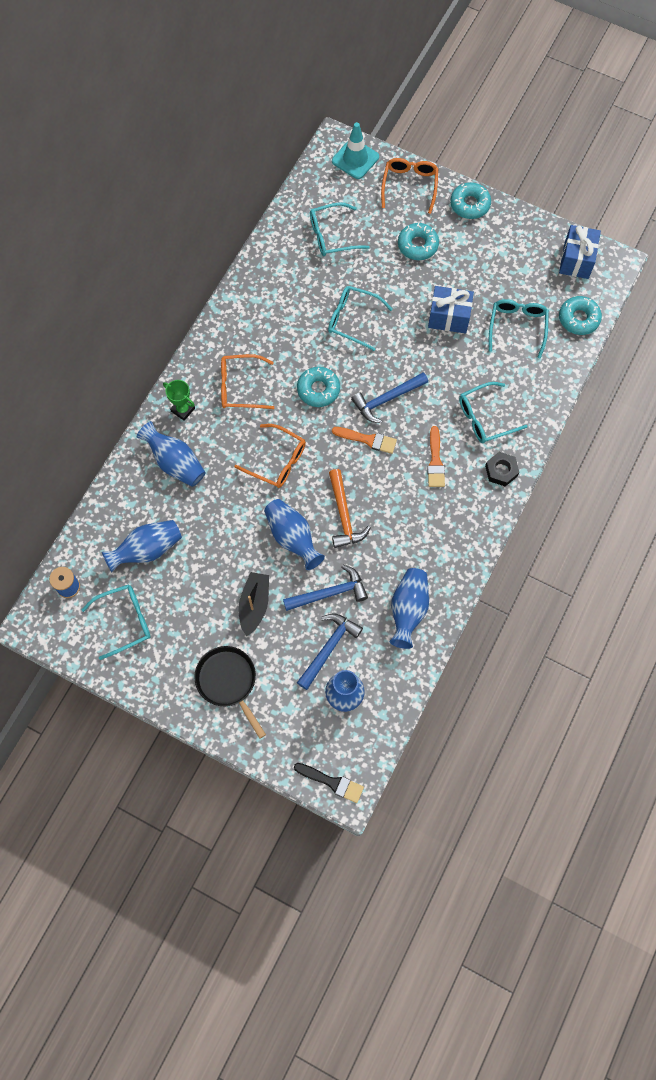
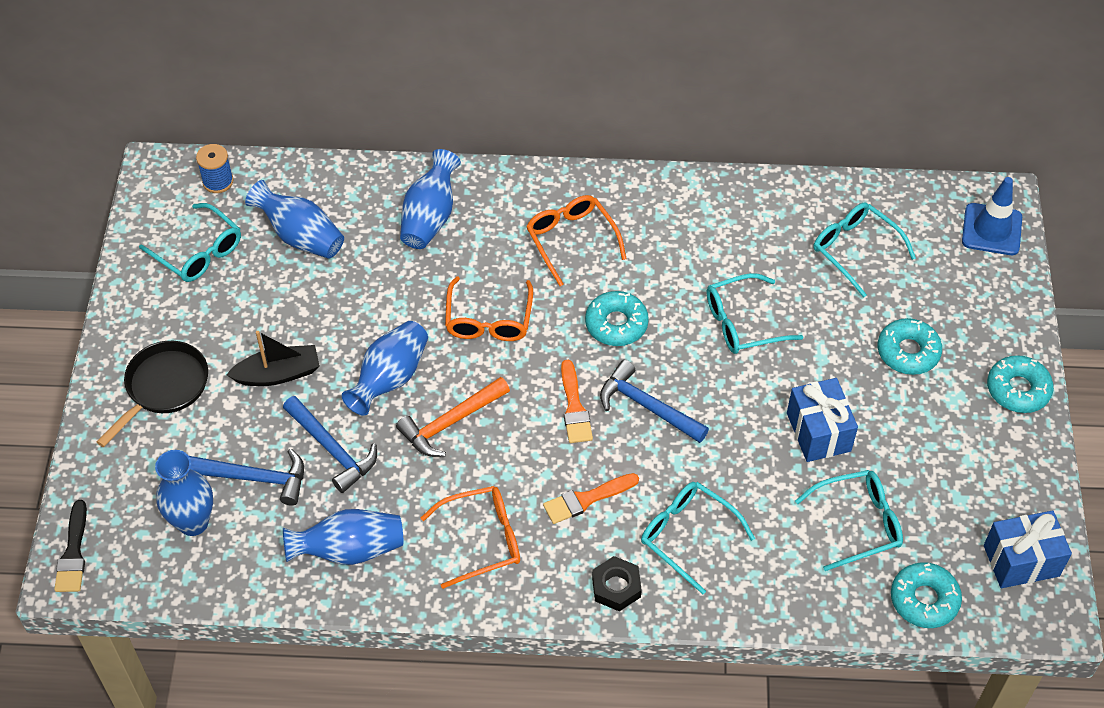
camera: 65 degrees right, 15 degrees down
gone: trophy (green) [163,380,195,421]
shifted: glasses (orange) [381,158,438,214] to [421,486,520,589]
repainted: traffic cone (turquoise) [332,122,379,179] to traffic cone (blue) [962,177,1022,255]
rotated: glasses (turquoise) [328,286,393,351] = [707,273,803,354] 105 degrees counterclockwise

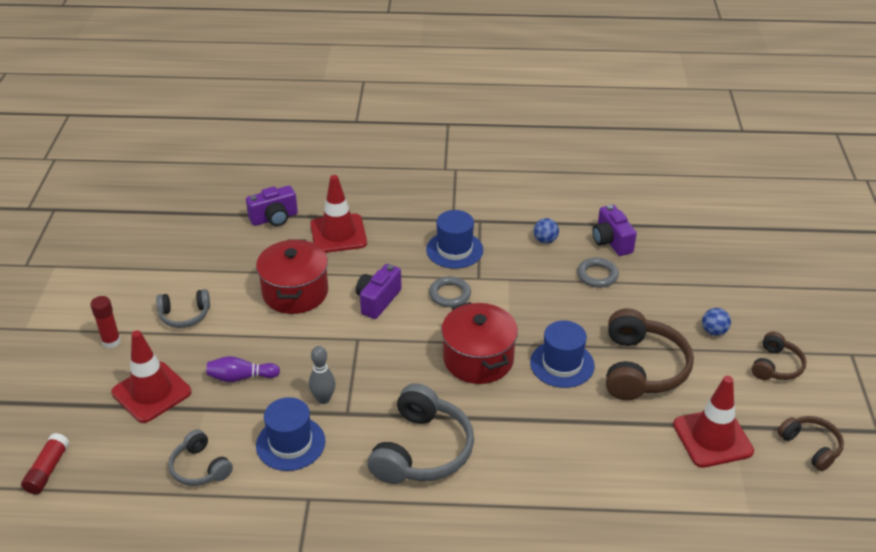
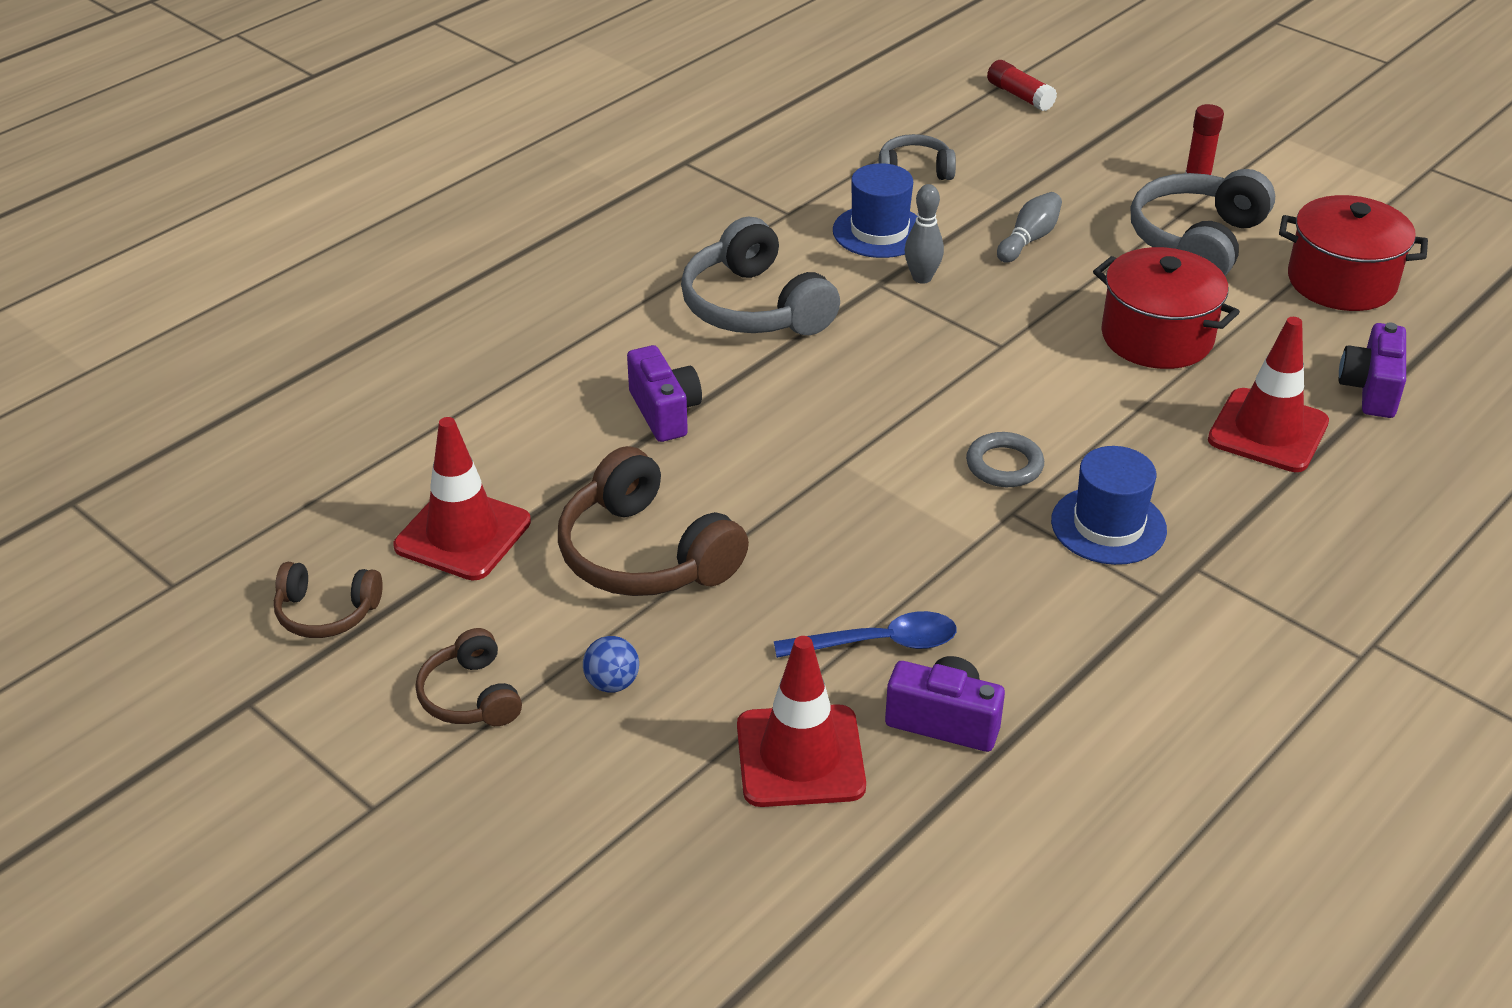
camera: 130 degrees right, 0 degrees up
gone: ball (blue) [534,218,559,244]; hat (blue) [530,321,595,388]
shifted: camera (purple) [356,264,402,319] to [627,345,702,442]; pot (red) [441,302,518,384] to [1279,195,1428,311]; traffic cone (red) [111,330,192,423] to [737,636,866,807]
swapped: ring (grey) [577,258,619,288] to spoon (blue) [774,611,957,658]
repainted: bowling pin (purple) [206,356,280,382] to bowling pin (grey) [997,192,1062,263]
scaled: headphones (grey) [156,289,210,328] = [1131,169,1275,276] x1.78

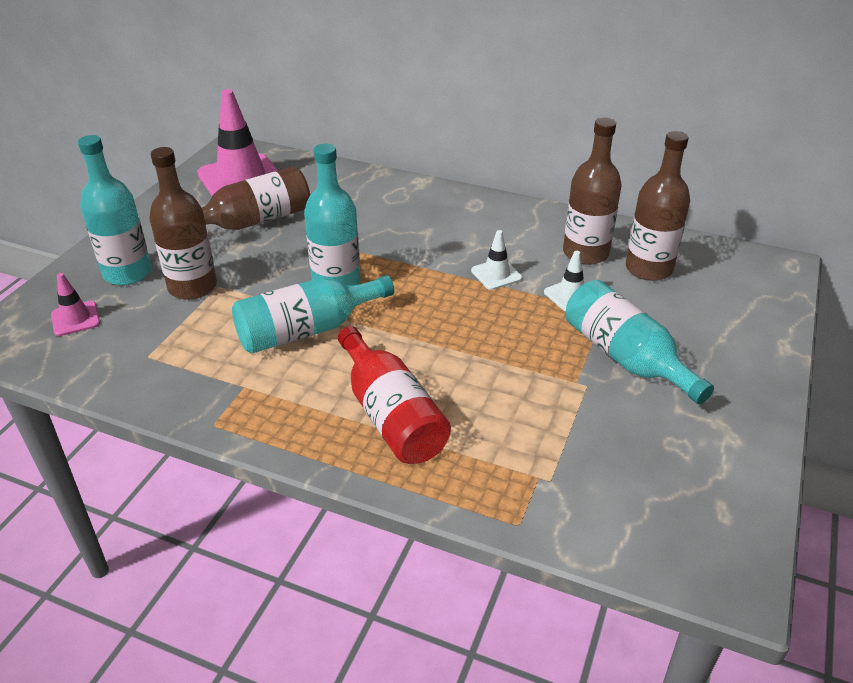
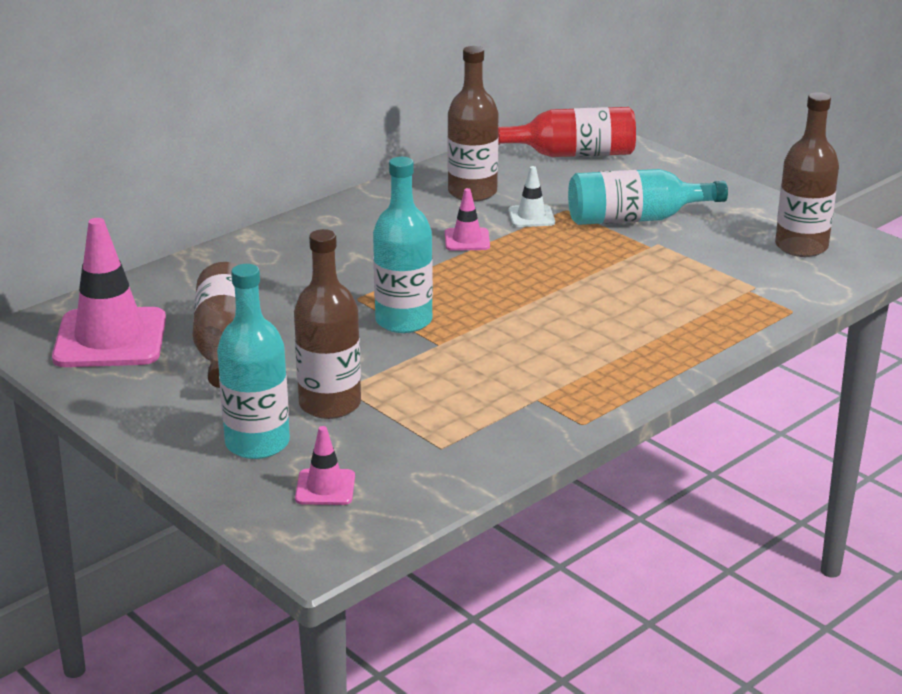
camera: 65 degrees left, 10 degrees down
gone: bottle (turquoise) [232,275,394,353]
shifted: bottle (brown) [626,131,690,281] to [775,92,839,257]; bottle (red) [338,326,451,464] to [498,107,636,157]
repainted: traffic cone (white) [471,230,522,290] to traffic cone (pink) [445,188,490,251]

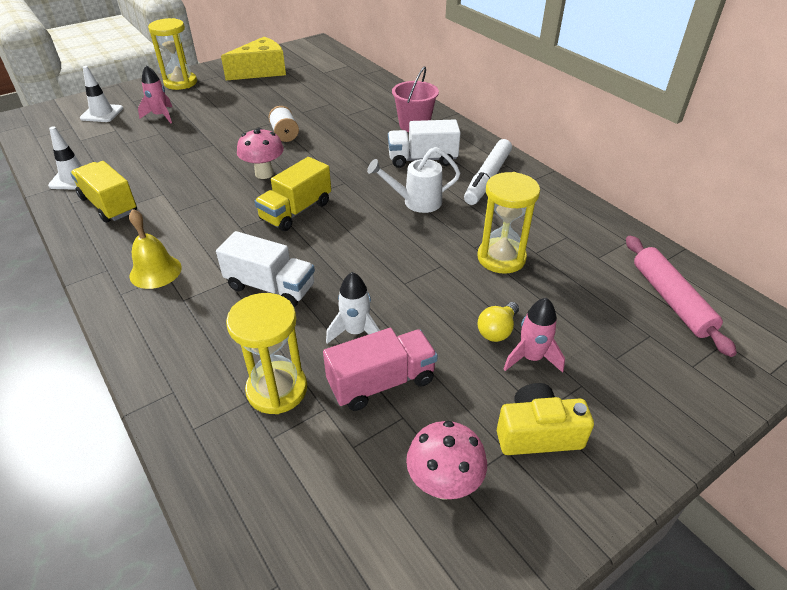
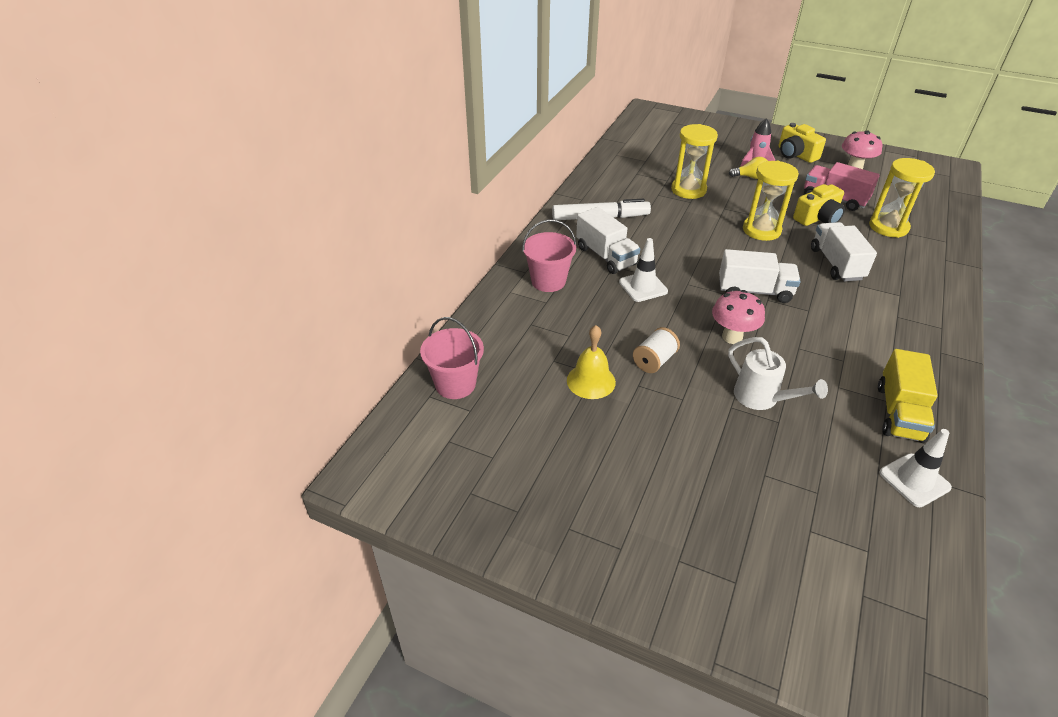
camera: 120 degrees left, 0 degrees up
gone: cheese (yellow) [221,37,286,80]; rocket (pink) [138,65,172,123]; rolling pin (pink) [626,236,737,357]
new: bucket (pink) [420,317,484,399]
shifted: hourglass (yellow) [148,18,197,90] to [743,161,799,241]; traffic cone (white) [80,66,123,122] to [619,238,668,302]; watering can (white) [367,147,460,213] to [728,337,828,410]; bell (yellow) [129,209,182,289] to [567,325,616,399]
swapped: rocket (white) [326,272,380,344] to camera (yellow) [793,184,845,226]
repainted: truck (yellow) [254,157,331,231] to truck (white) [719,249,801,303]

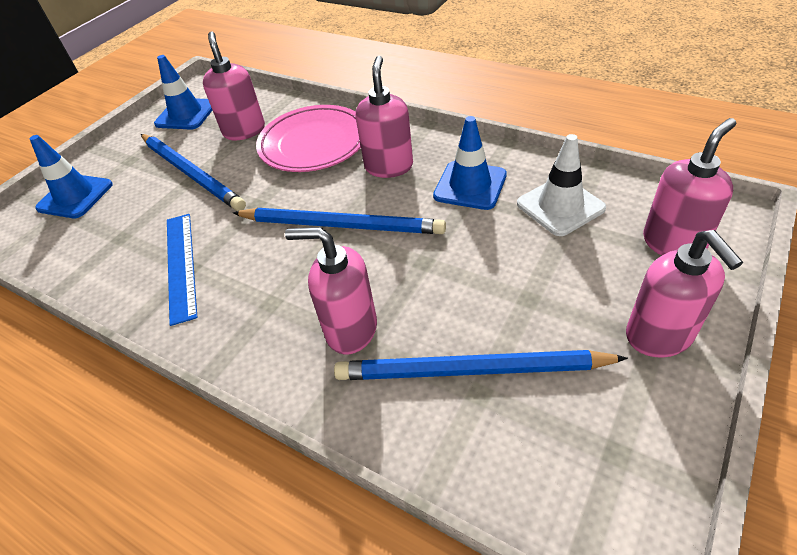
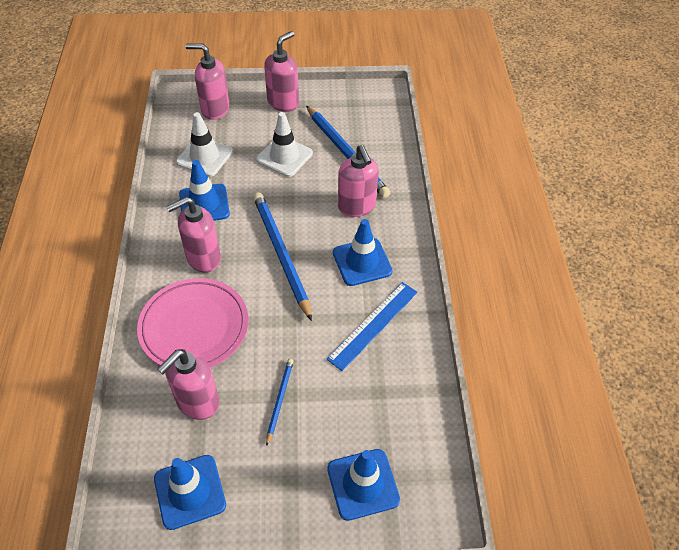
camera: 130 degrees left, 5 degrees up
new: traffic cone (white) [256,112,313,177]; traffic cone (blue) [333,219,392,286]
scaled: pencil (blue) [141,134,246,211] = [266,358,294,446] x0.49

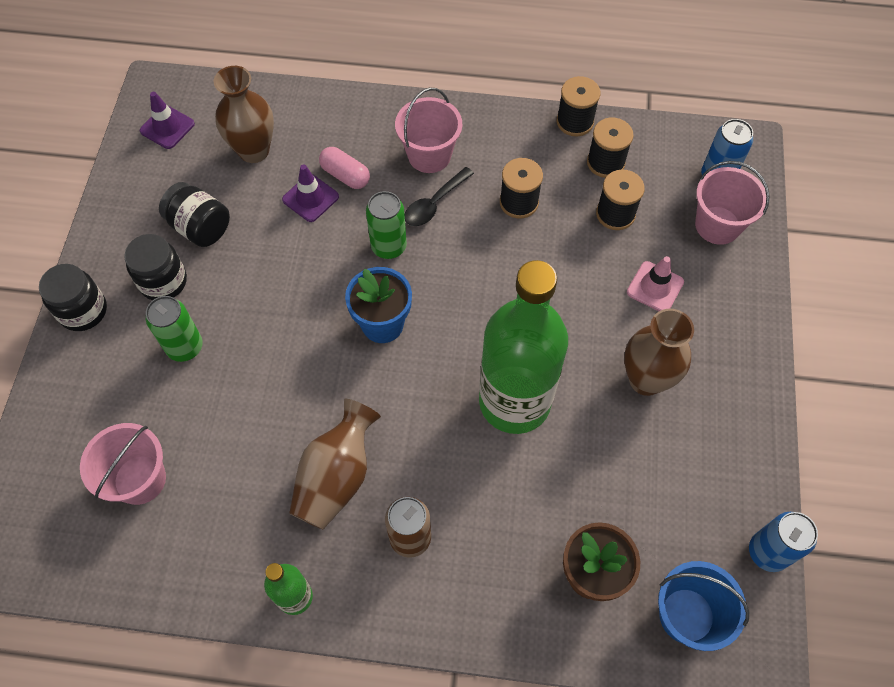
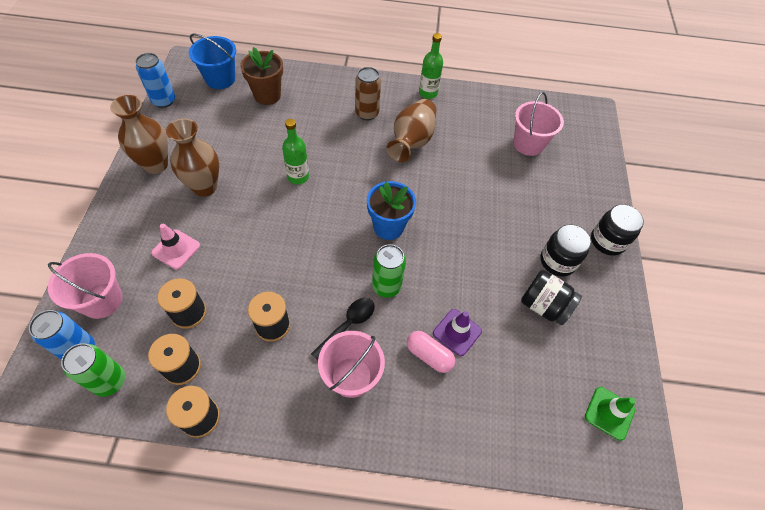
camera: 175 degrees right, 5 degrees down
shifted: vase (brown) [214,66,274,163] to [110,95,168,174]; can (green) [146,296,203,362] to [61,343,126,397]
repainted: traffic cone (purple) [140,92,195,149] to traffic cone (green) [585,387,636,441]
scaled: bottle (green) [479,260,568,434] = [282,119,309,184] x0.45

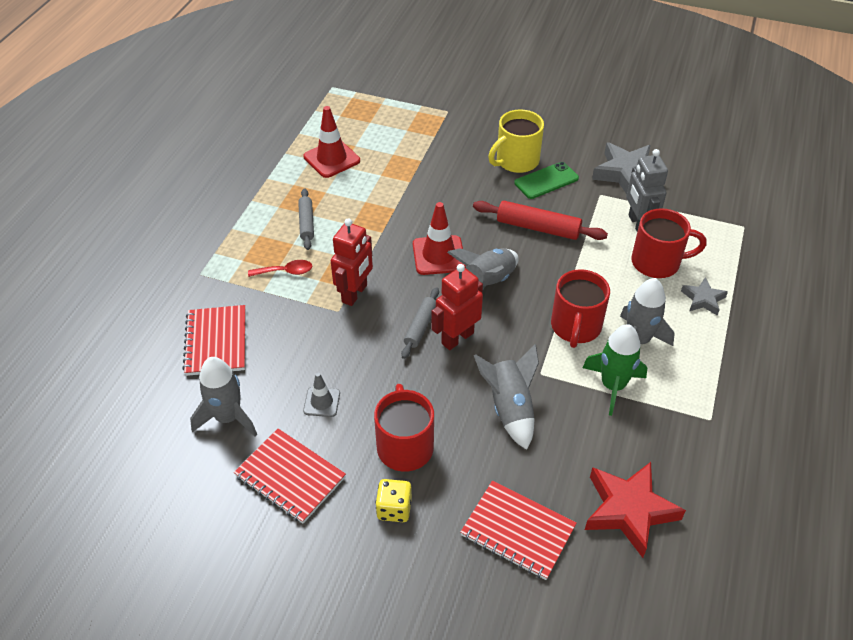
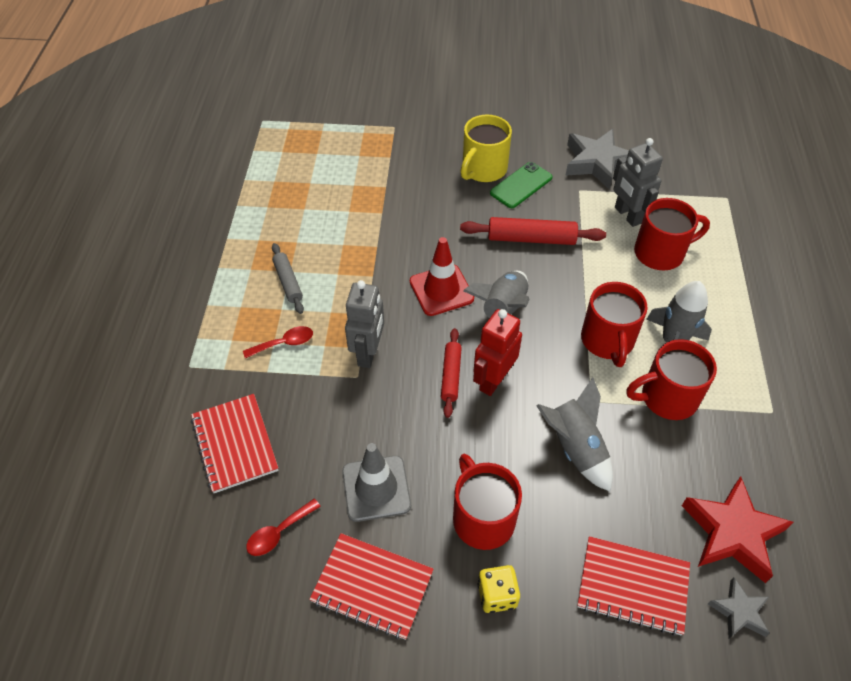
camera: 15 degrees left, 5 degrees up
gone: traffic cone (red) [303,106,360,178]
shifted: star (grey) [681,277,728,315] to [708,578,770,639]
swapped: rocket (green) [583,324,647,416] to mug (red) [626,339,717,420]; rocket (grey) [190,357,257,437] to spoon (red) [246,499,321,556]
repainted: robot (red) [331,218,373,306] to robot (grey) [345,280,384,368]; rolling pin (grey) [401,287,439,359] to rolling pin (red) [441,328,462,418]
scaled: traffic cone (grey) [303,373,340,417] = [342,443,411,522] x1.70

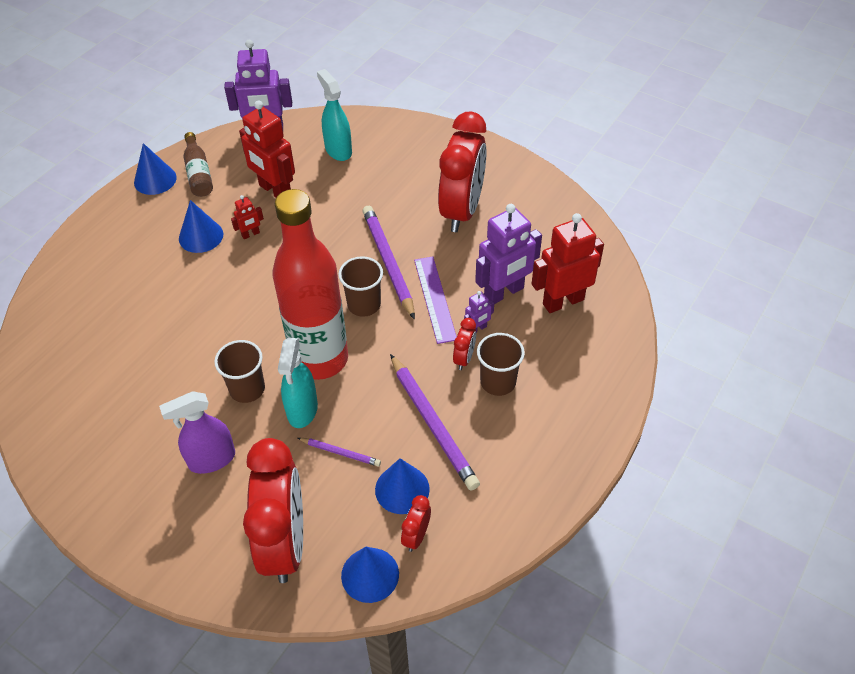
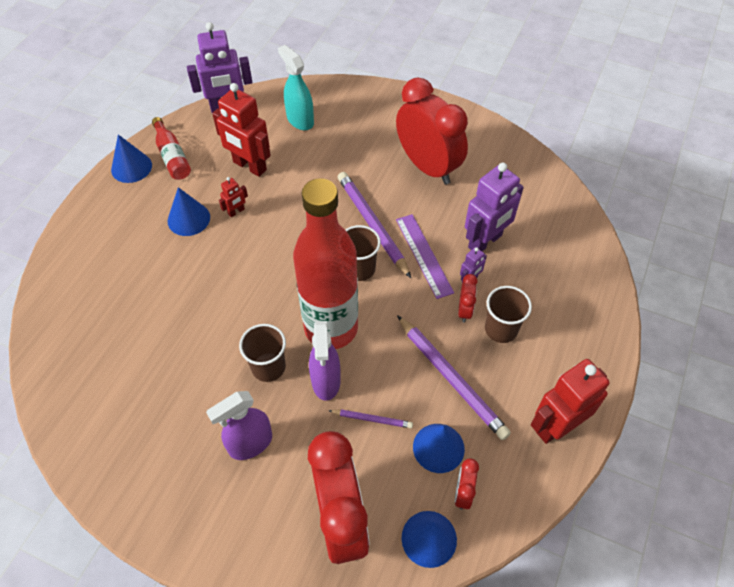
camera: 10 degrees left, 5 degrees up
shifted: robot (red) [532,213,604,313] to [531,359,610,444]
repainted: bottle (brown) [184,132,213,197] to bottle (red) [152,117,191,180]; spray bottle (turquoise) [278,338,318,428] to spray bottle (purple) [309,321,341,401]
rotated: clock (red) [438,112,487,232] = [396,78,468,185] 45 degrees counterclockwise

